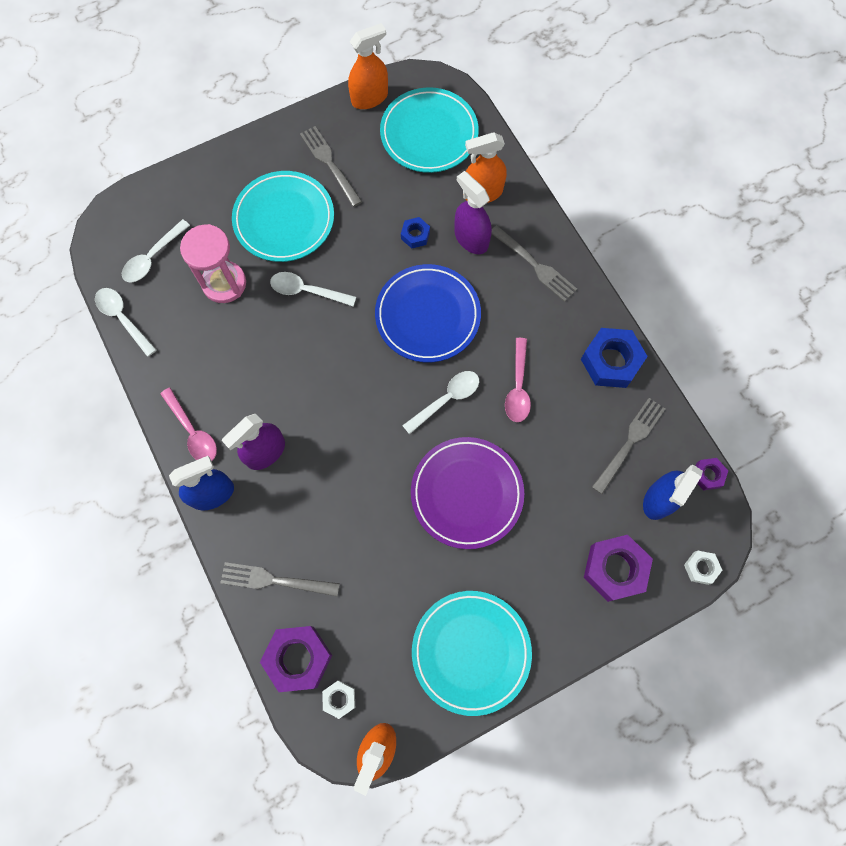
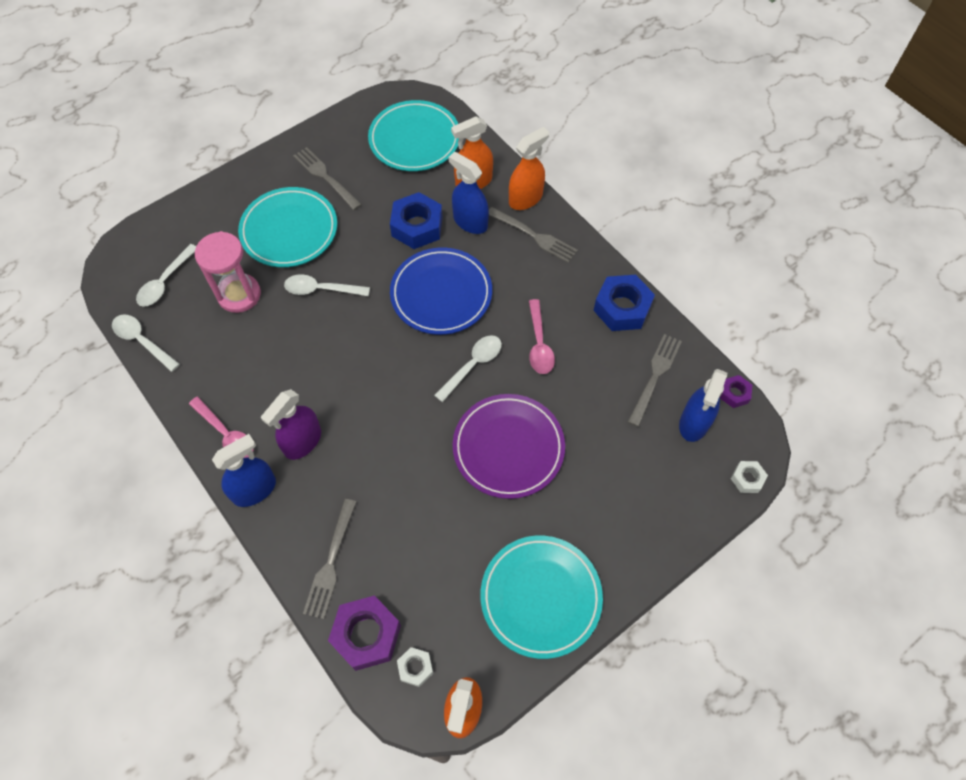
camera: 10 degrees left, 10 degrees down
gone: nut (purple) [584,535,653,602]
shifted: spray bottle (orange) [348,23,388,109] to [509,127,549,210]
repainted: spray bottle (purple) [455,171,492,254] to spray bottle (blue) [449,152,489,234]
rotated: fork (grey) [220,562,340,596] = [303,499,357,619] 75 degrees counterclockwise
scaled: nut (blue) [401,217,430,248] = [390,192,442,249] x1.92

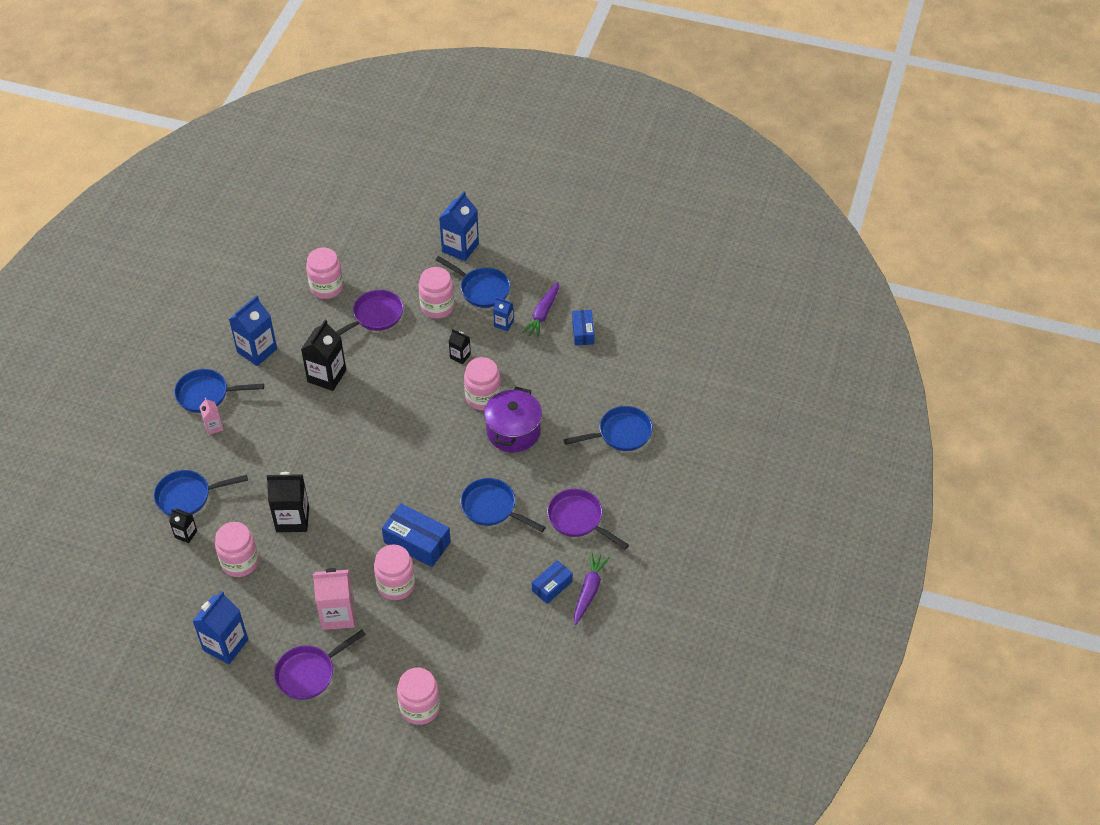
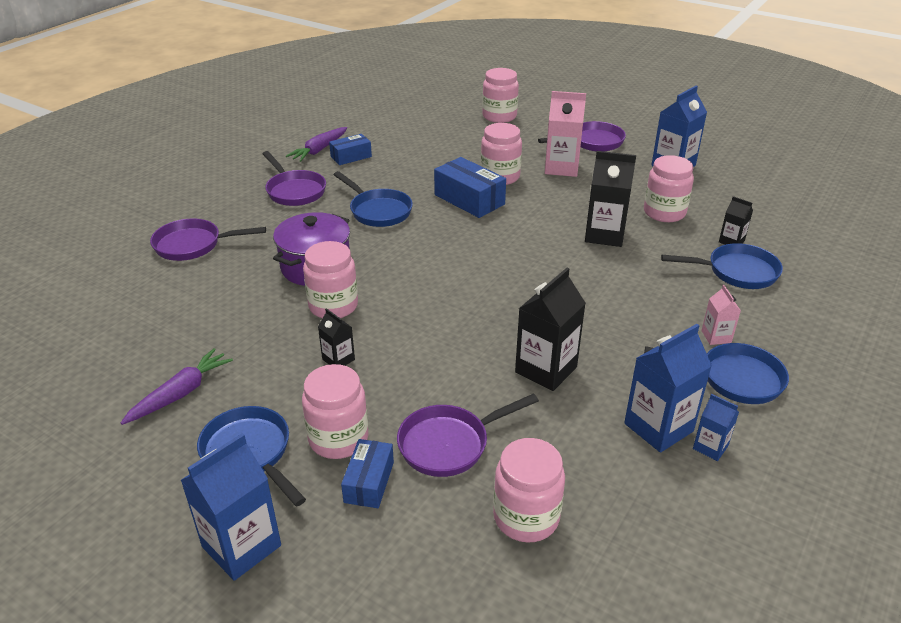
camera: 165 degrees left, 15 degrees down
shifted: carton (blue) [493,297,514,331] to [693,394,739,461]; box (blue) [572,310,594,345] to [341,439,394,508]
repainted: pan (blue) [564,406,653,451] to pan (purple) [150,219,266,261]

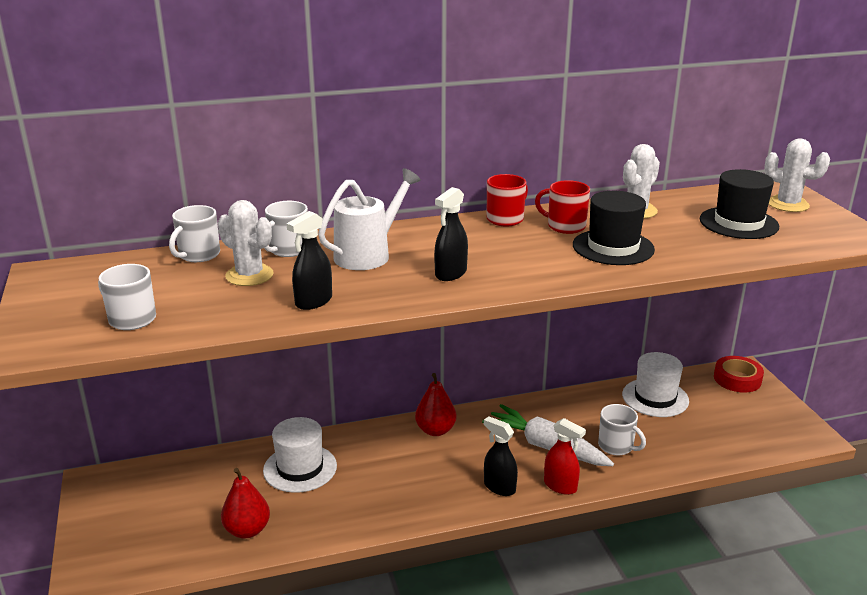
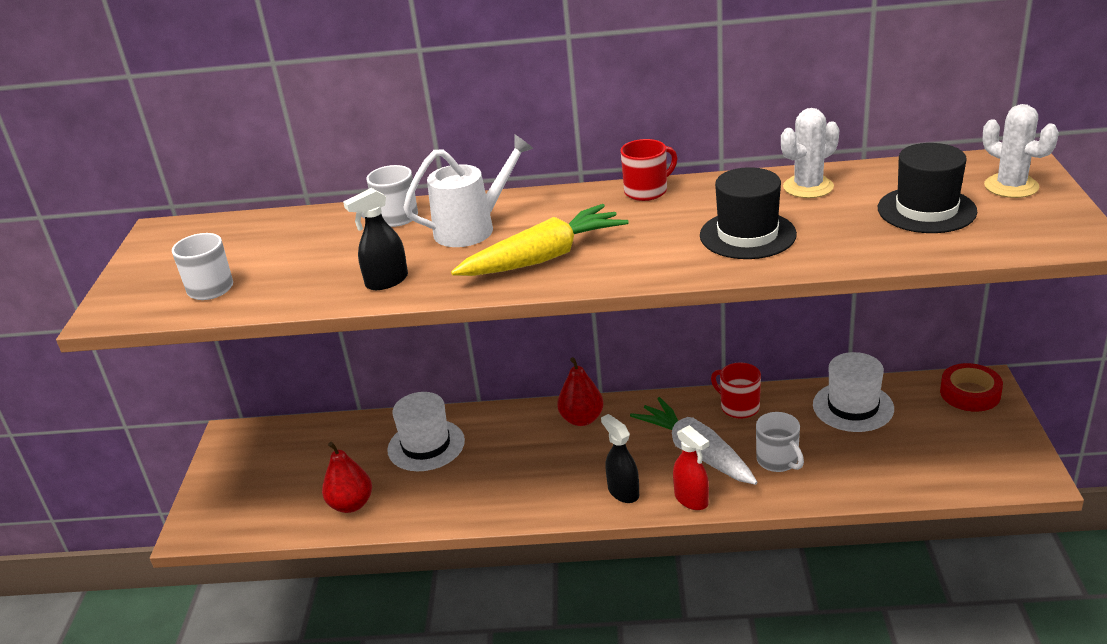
camera: 20 degrees right, 5 degrees up
gone: cactus (white) [218,200,274,286]; mug (white) [169,205,220,262]
shifted: mug (red) [535,180,590,234] to [711,362,761,419]
swapped: spray bottle (black) [434,187,468,281] to carrot (yellow) [451,204,629,276]

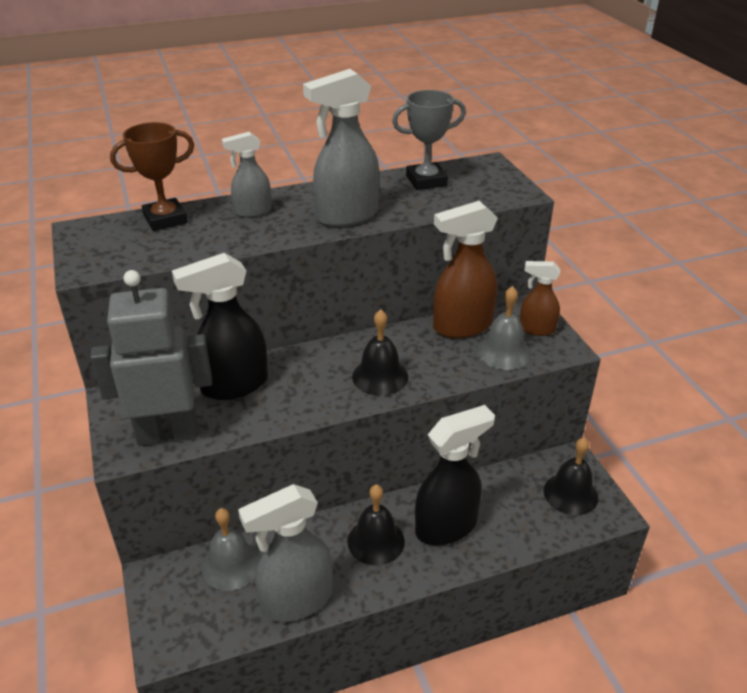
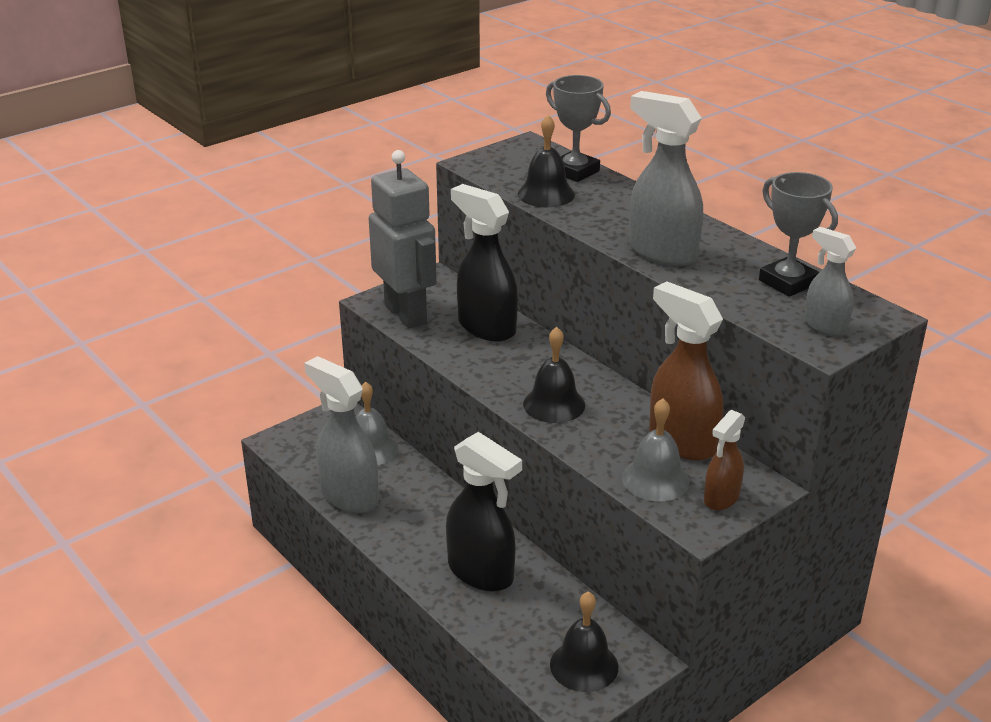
camera: 70 degrees right, 5 degrees down
shifted: spray bottle (grey) [222,132,272,218] to [804,227,856,336]; bell (black) [348,484,405,566] to [518,115,575,207]
repainted: trophy (brown) [110,122,194,231] to trophy (grey) [546,75,611,182]
rotated: spray bottle (brown) [520,261,560,336] = [704,410,745,511] 135 degrees counterclockwise

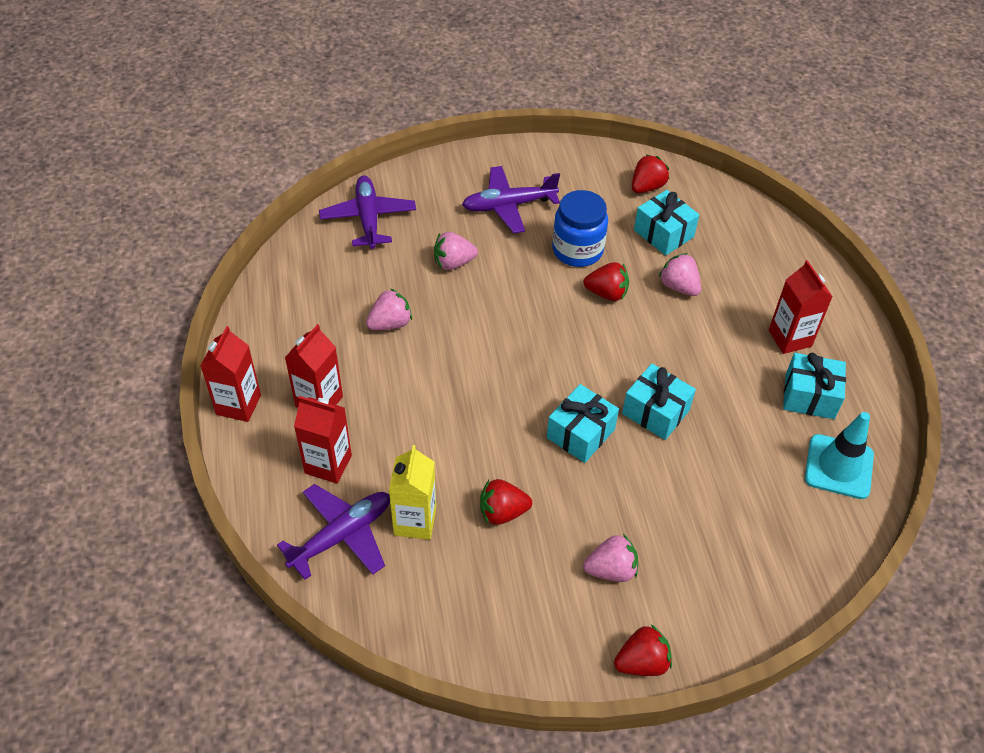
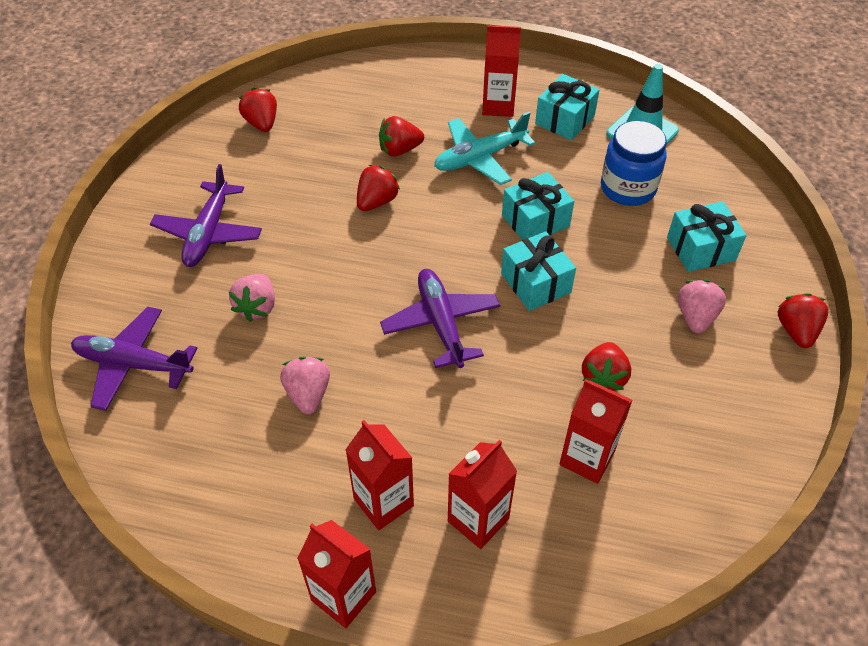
camera: 65 degrees left, 0 degrees up
new: plane (turquoise) [434,112,535,185]
shifted: jar (blue) [552,190,608,267] to [601,121,667,206]; gift (turquoise) [634,190,699,255] to [667,201,747,272]; plane (purple) [277,484,390,580] to [380,269,500,368]
repainted: strawberry (pink) [659,253,701,296] to strawberry (red) [379,116,424,157]; carton (yellow) [389,445,436,540] to carton (red) [560,379,632,484]

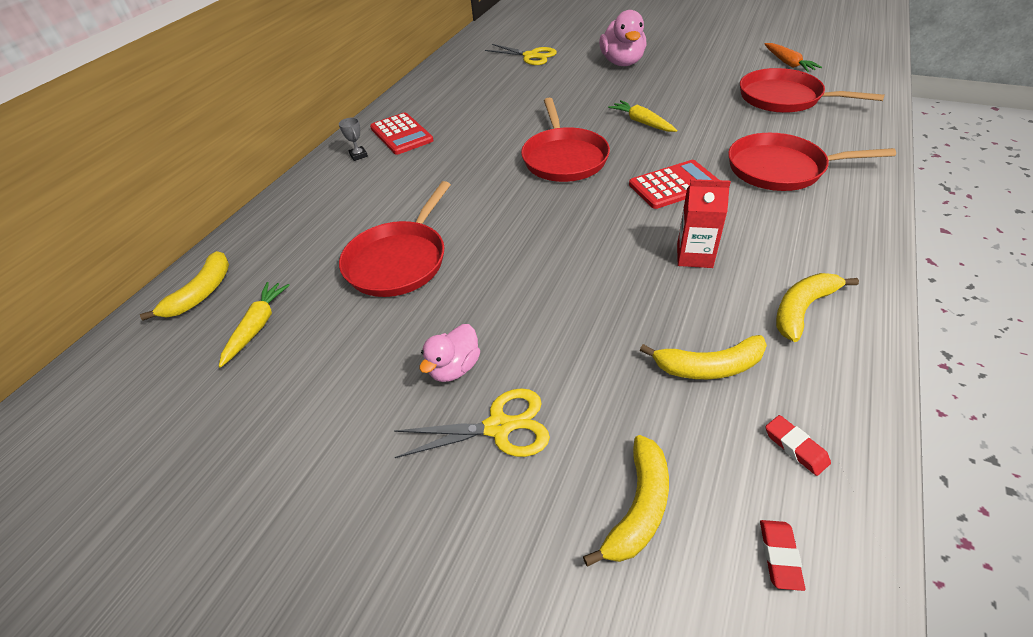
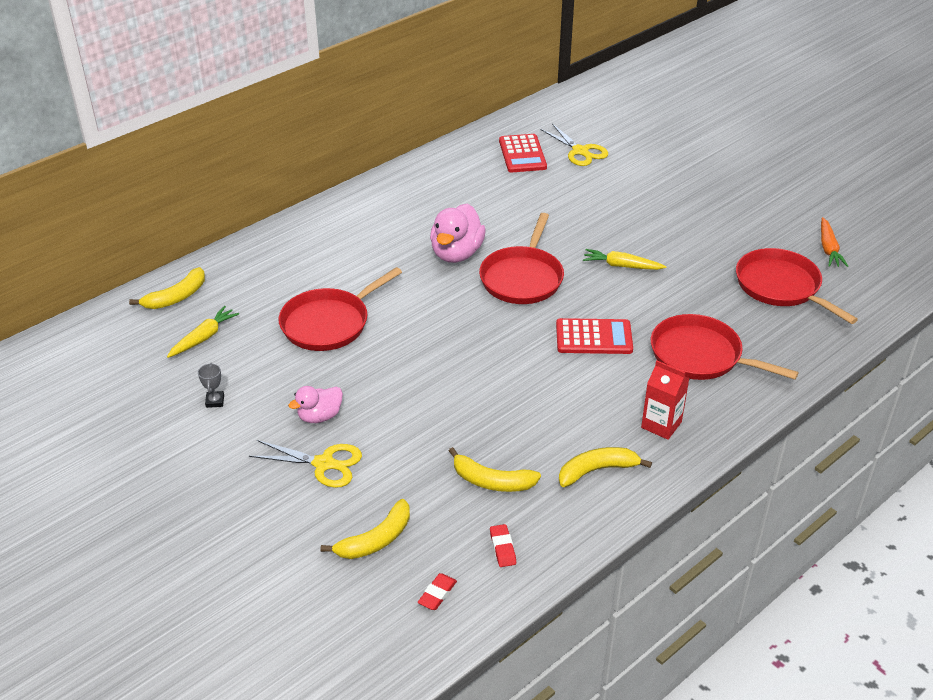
camera: 20 degrees right, 5 degrees down
shifted: duck (pink) [599,10,647,66] to [430,204,486,263]; calculator (red) [370,112,434,155] to [499,134,547,172]; trophy (grey) [339,117,368,161] to [198,363,224,408]; carton (red) [677,179,731,268] to [641,361,689,440]
rotated: carrot (yellow) [608,100,678,132] = [583,249,667,270] 60 degrees counterclockwise

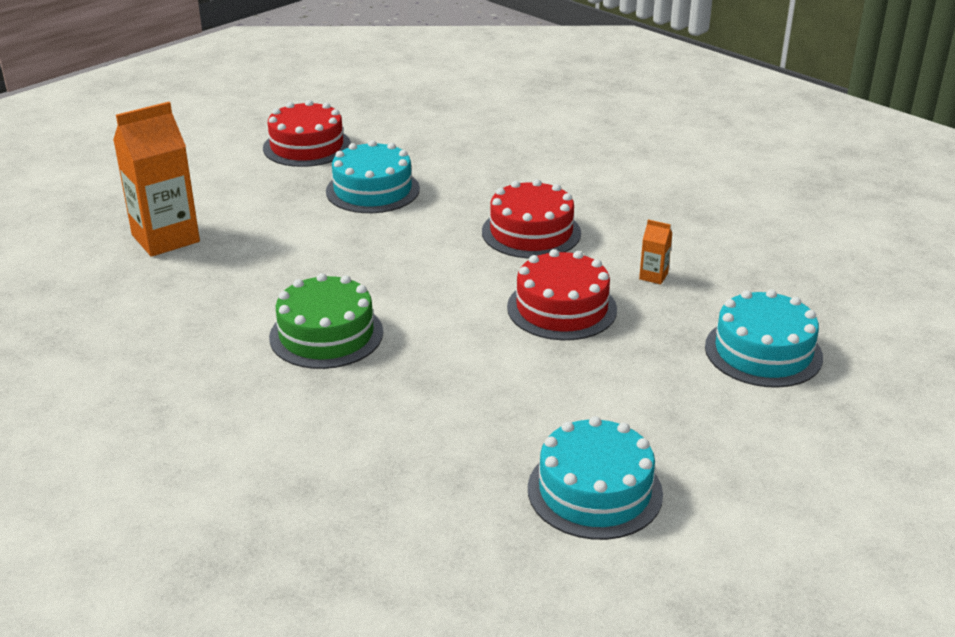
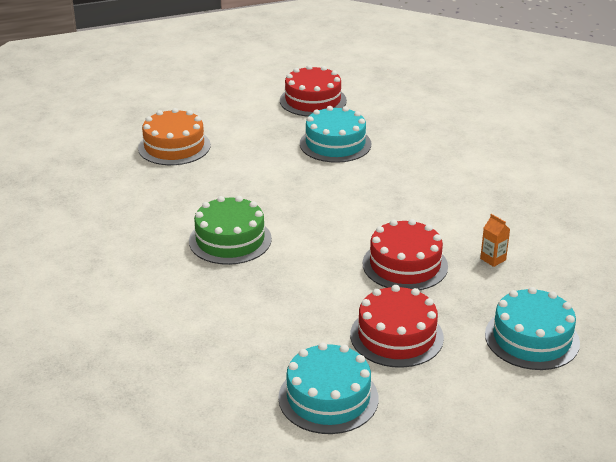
camera: 25 degrees right, 0 degrees up
shifted: cake (red) [482,179,581,259] to [350,285,444,368]
swapped: carton (orange) [113,102,200,257] to cake (orange) [138,108,211,165]

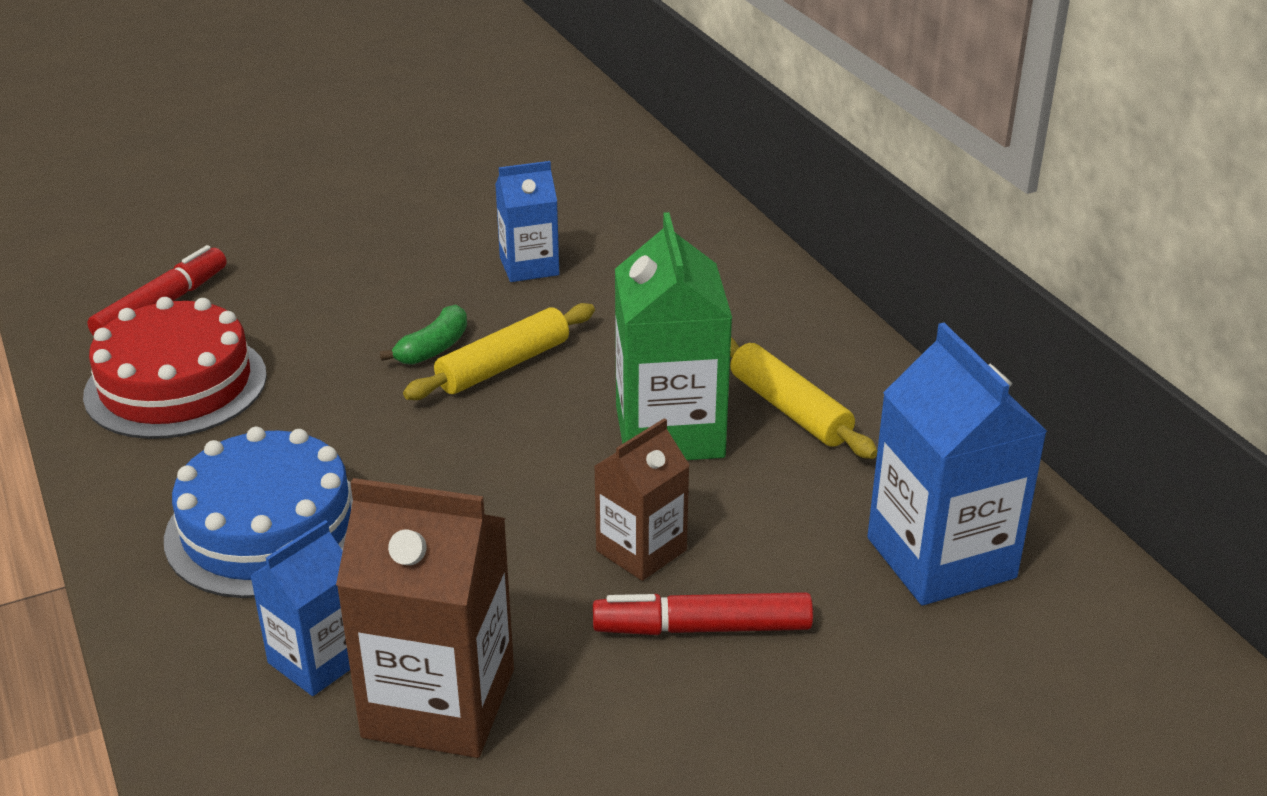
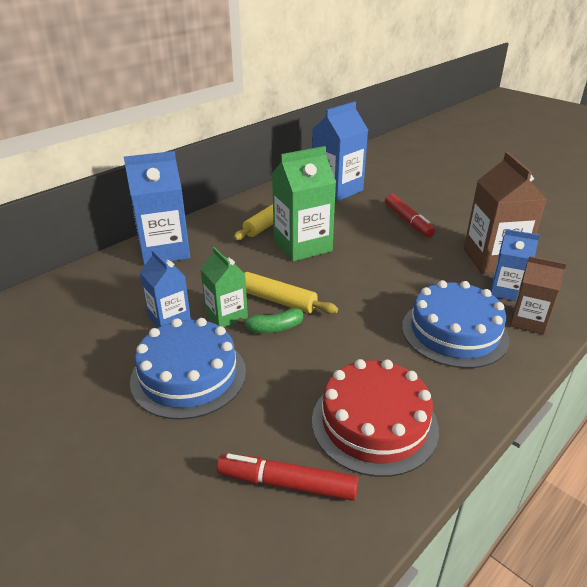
camera: 110 degrees left, 0 degrees up
new: carton (blue) [124,151,190,266]; carton (green) [201,247,248,327]; cake (blue) [130,318,246,420]
shifted: carton (brown) [594,418,690,581] to [510,256,566,335]
rotated: banana (green) [380,305,467,365] = [238,308,303,333] 150 degrees clockwise

